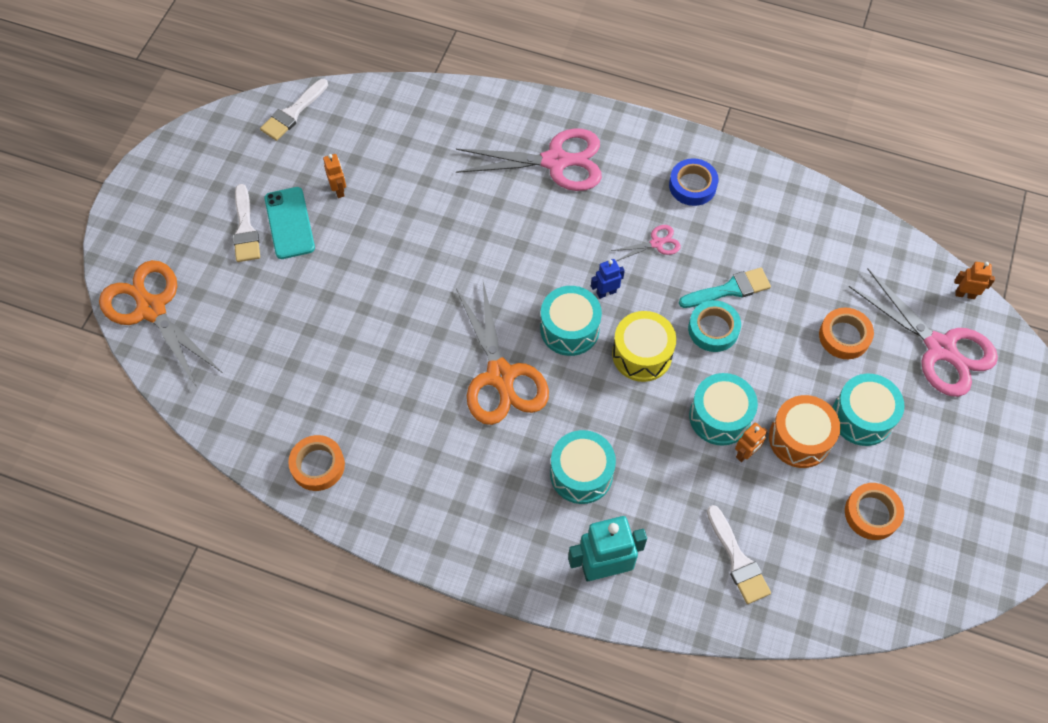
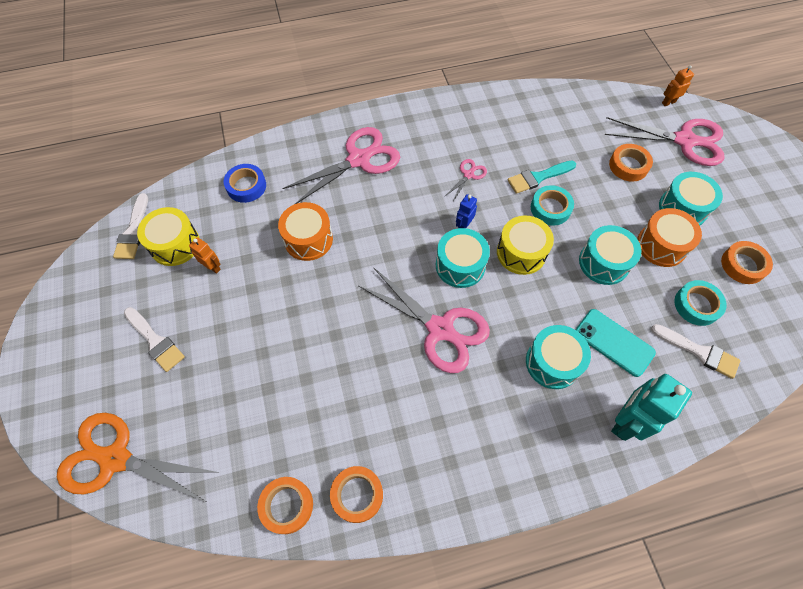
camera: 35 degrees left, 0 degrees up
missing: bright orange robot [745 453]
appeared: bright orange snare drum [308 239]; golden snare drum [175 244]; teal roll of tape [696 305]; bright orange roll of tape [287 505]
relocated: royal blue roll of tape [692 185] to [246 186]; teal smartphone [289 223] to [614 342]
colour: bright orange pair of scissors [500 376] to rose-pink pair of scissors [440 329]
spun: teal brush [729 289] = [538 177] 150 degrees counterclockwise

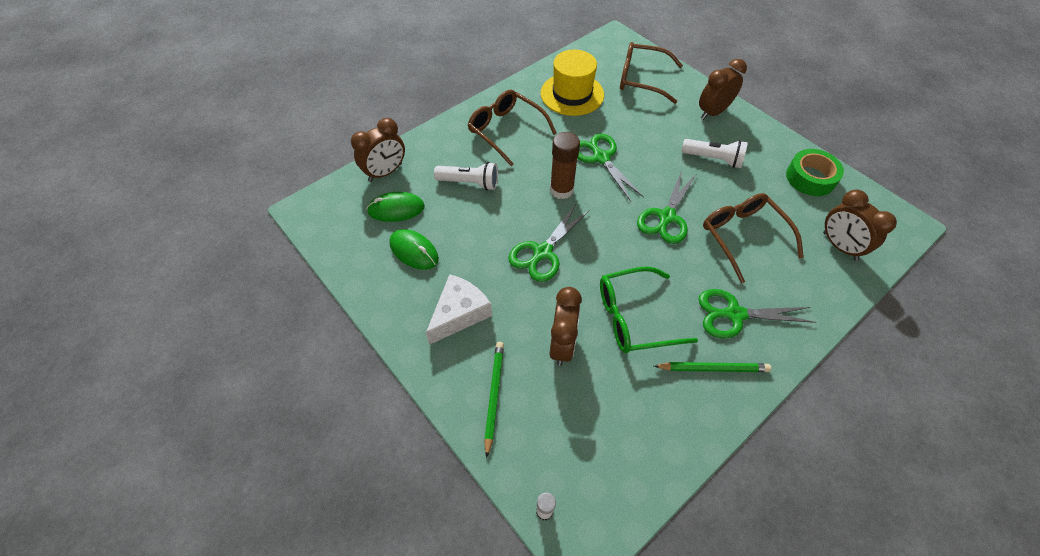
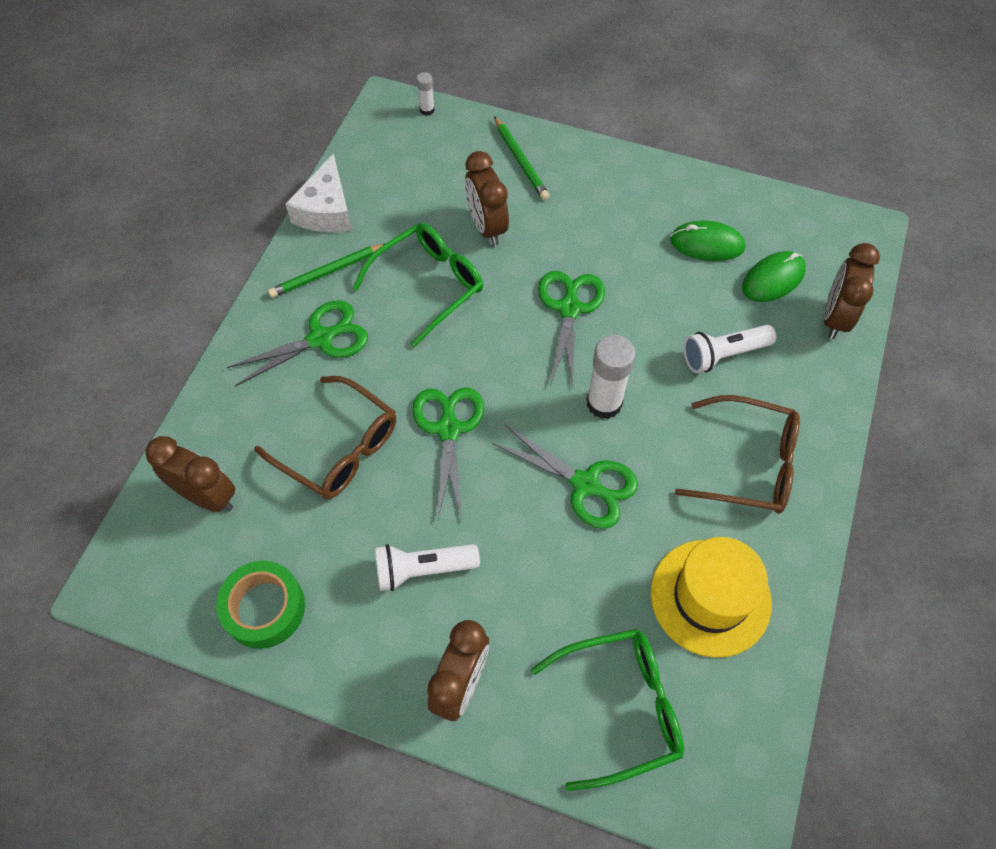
camera: 150 degrees right, 5 degrees up
relocated: pure white cheese [459 313] to [326 210]
colour: dark brown spectacles [642 79] to emerald spectacles [620 707]; dark brown glue stick [561 190] to pure white glue stick [604 403]

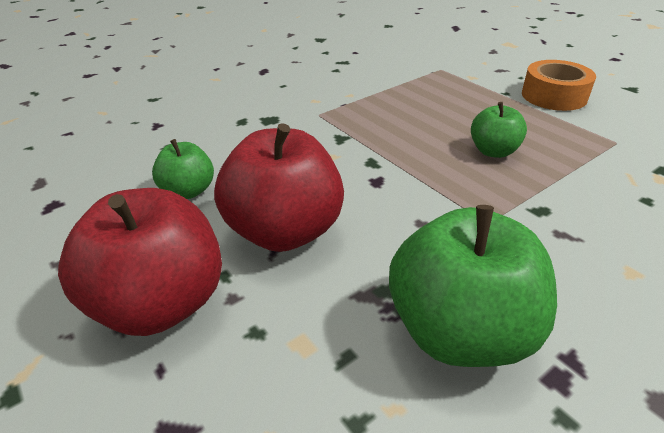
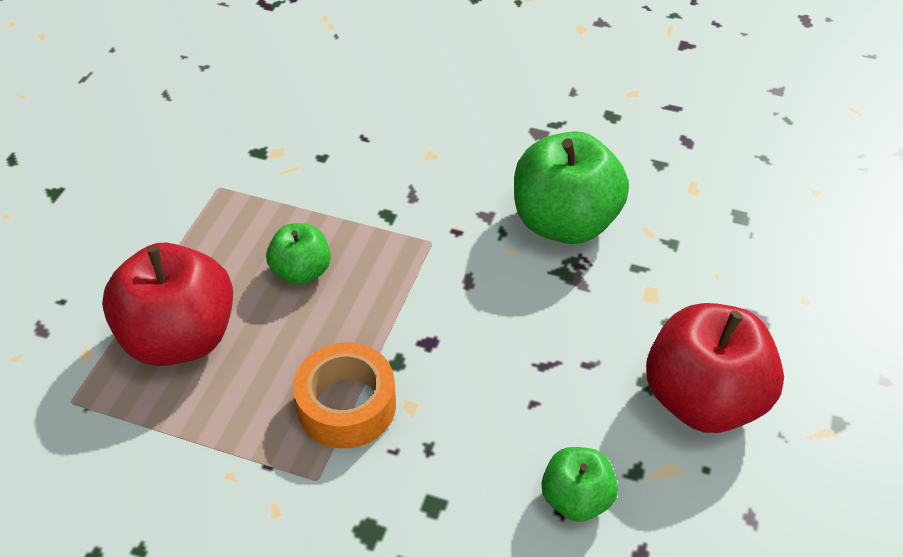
camera: 125 degrees left, 10 degrees up
relocated: bright orange roll of tape [553 96] to [347 405]; scarlet toy apple [285 231] to [180 338]

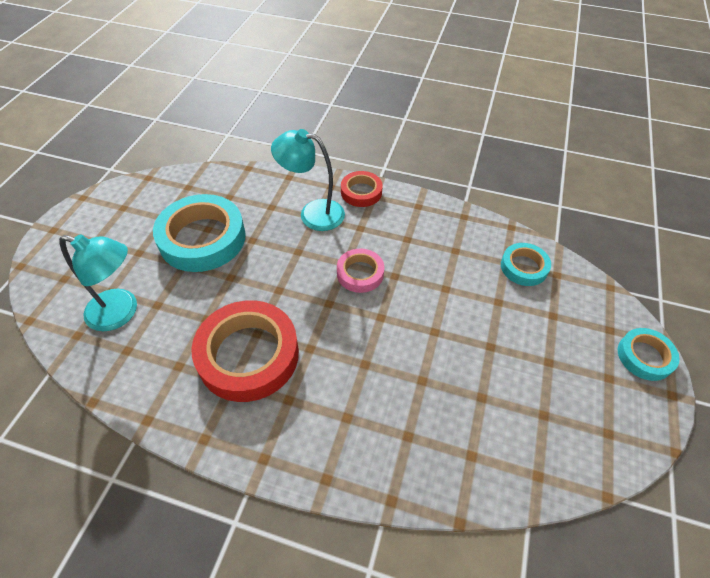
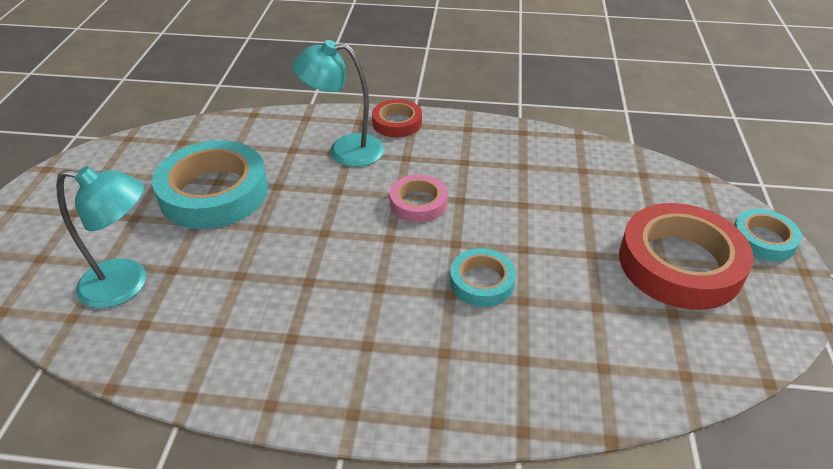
camera: 10 degrees left, 10 degrees down
relocated: teal roll of tape [524 267] to [482 282]; scarlet roll of tape [248 355] to [679 263]

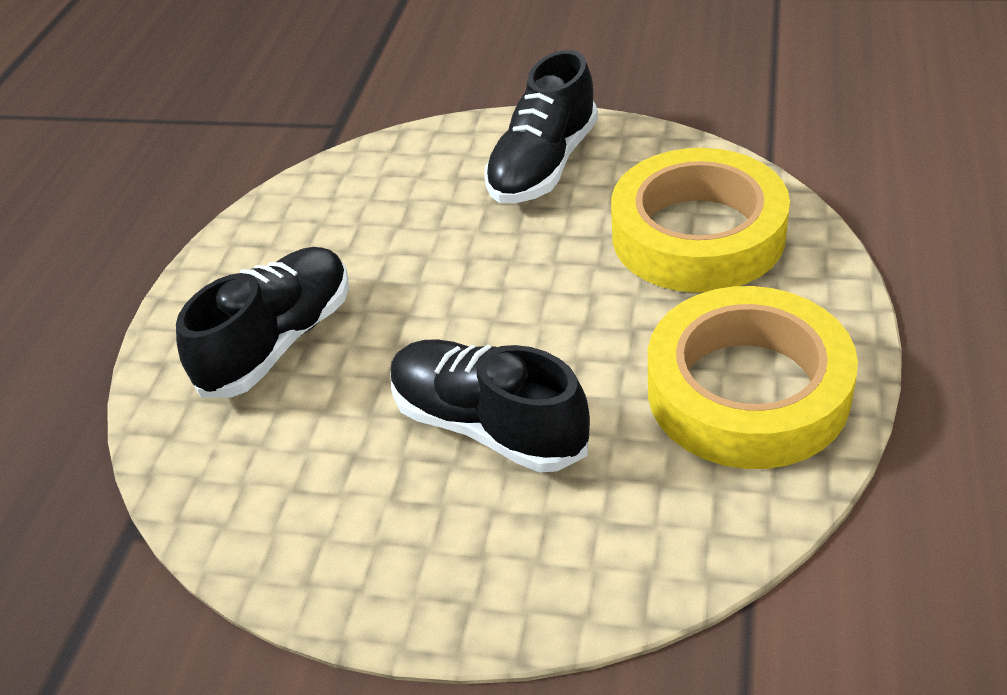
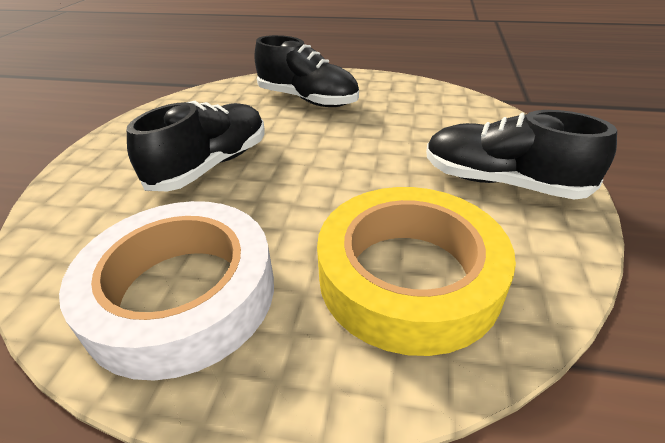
camera: 85 degrees right, 5 degrees down
colour: golden roll of tape [747 390] to pure white roll of tape [182 294]

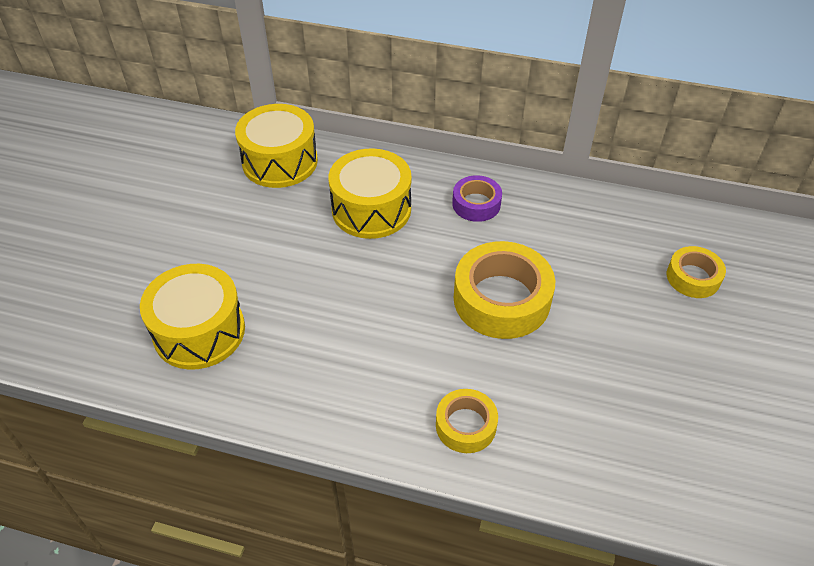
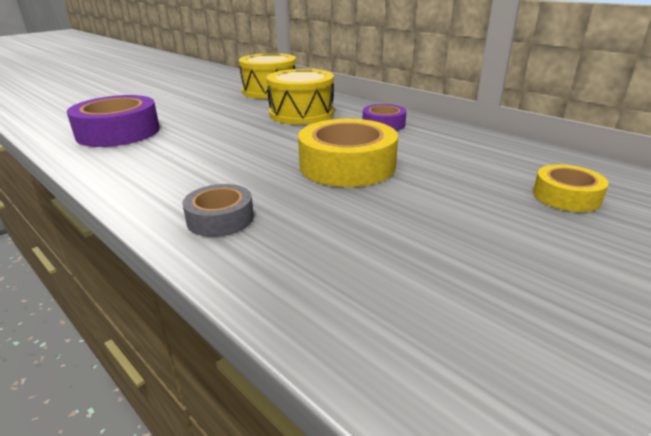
camera: 30 degrees right, 20 degrees down
exchanged: golden snare drum [199 331] to violet roll of tape [118 132]
colour: golden roll of tape [466 425] to gray roll of tape [220 218]

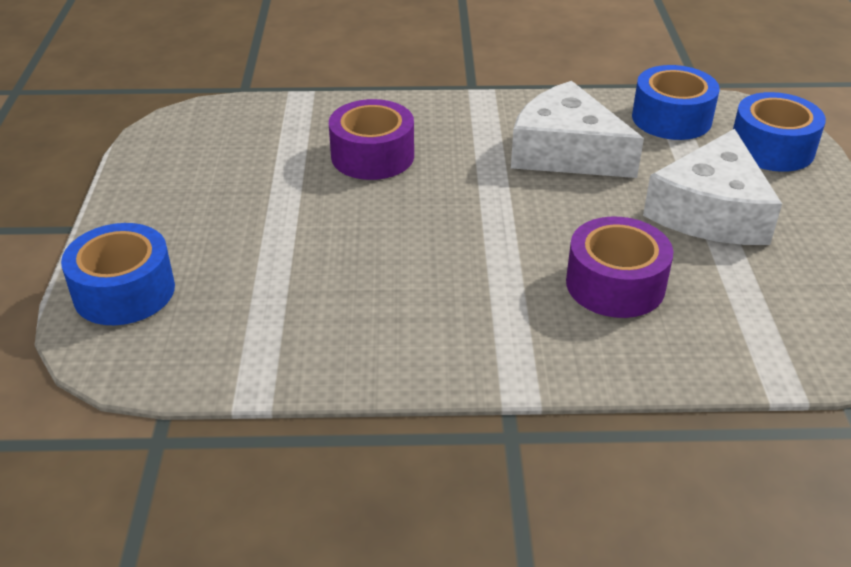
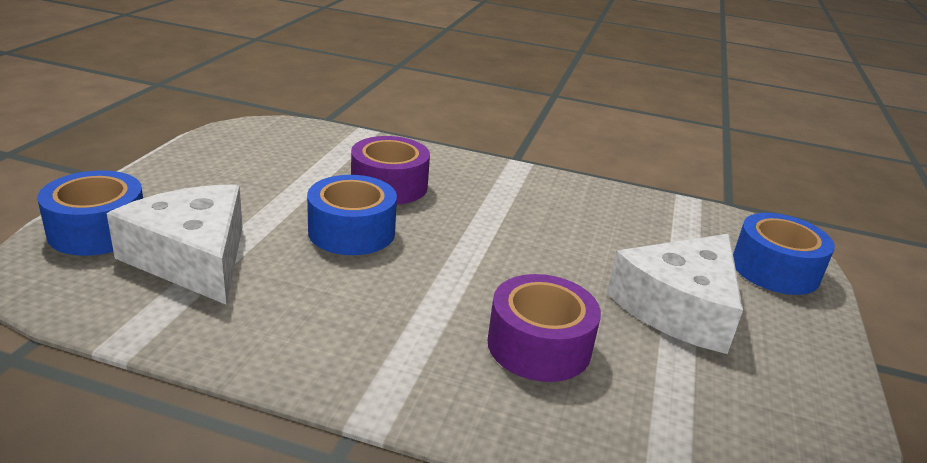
camera: 15 degrees right, 10 degrees down
relocated: royal blue roll of tape [671 118] to [351 231]; pure white cheese [566 152] to [193 258]

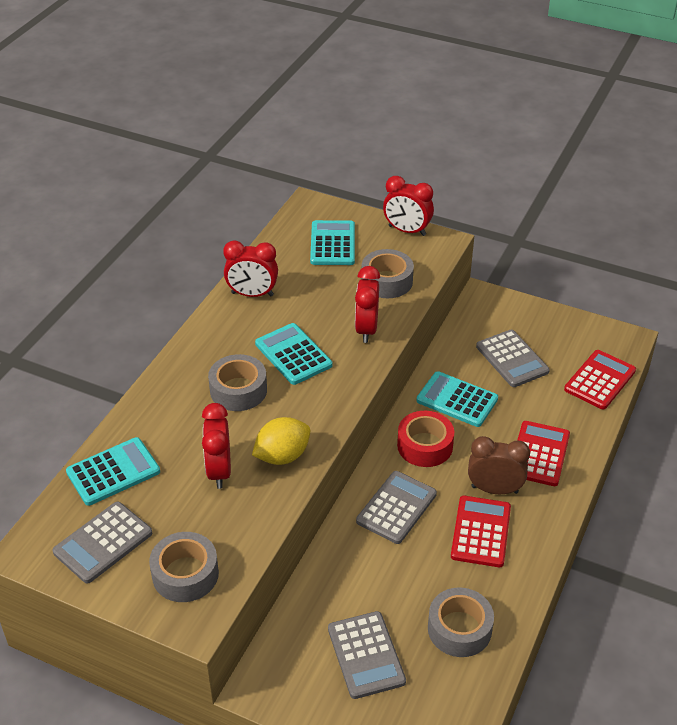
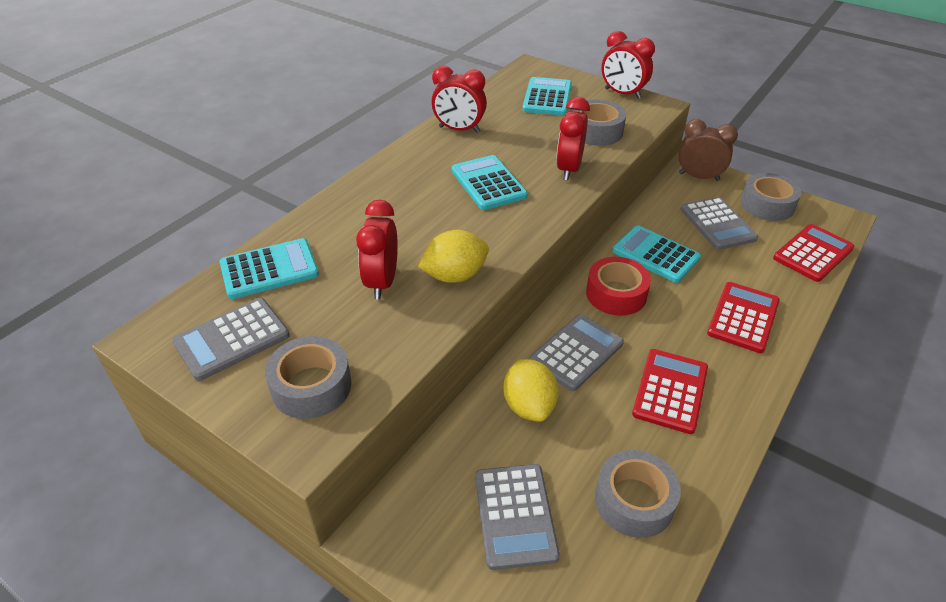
camera: 10 degrees right, 0 degrees up
appeared: golden citrus fruit [529 406]
relocated: gray roll of tape [238 390] to [767 205]; dark brown clock [494 489] to [699 177]

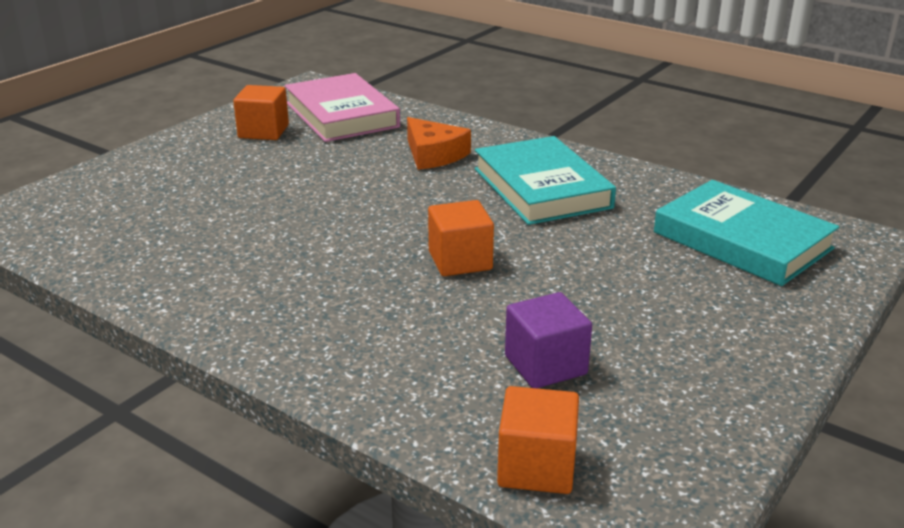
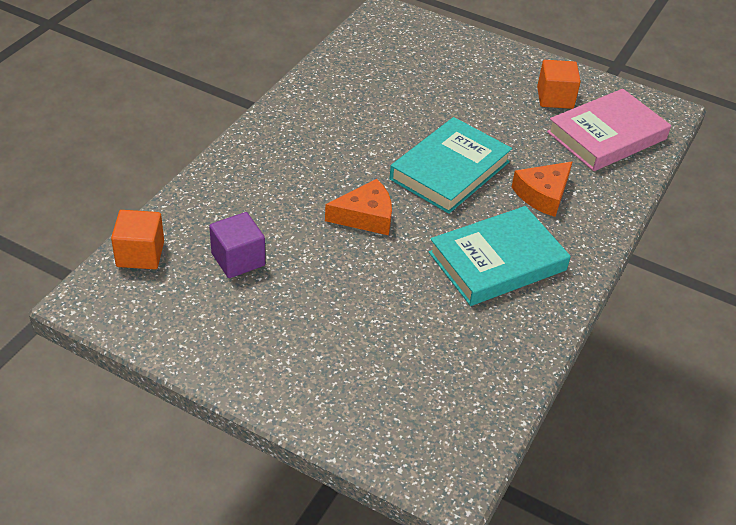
camera: 80 degrees right, 15 degrees up
relocated: teal book [742 240] to [450 170]
exchanged: bright orange cube [460 261] to bright orange cheese [365 216]

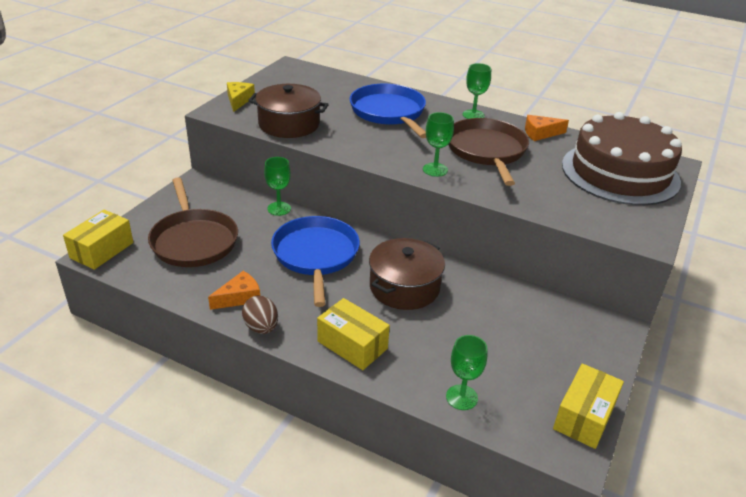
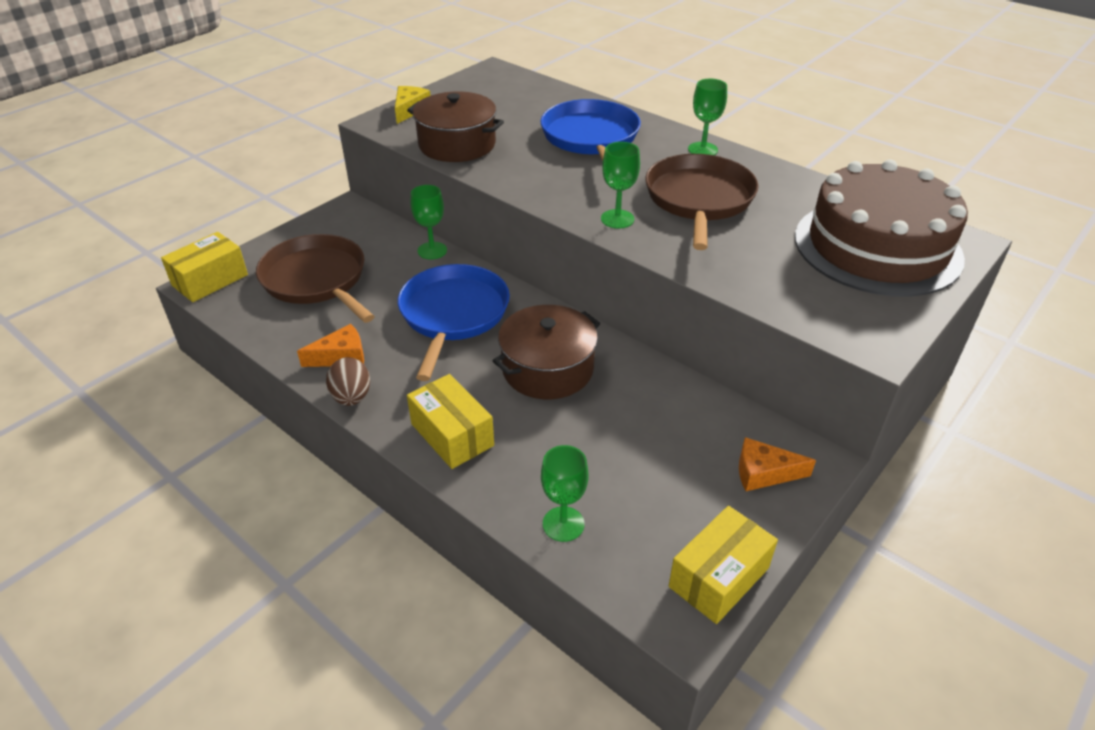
camera: 15 degrees right, 5 degrees up
relocated: bright orange cheese [540 133] to [764 473]
spun: dark brown pan [194 240] = [316 280] 150 degrees clockwise

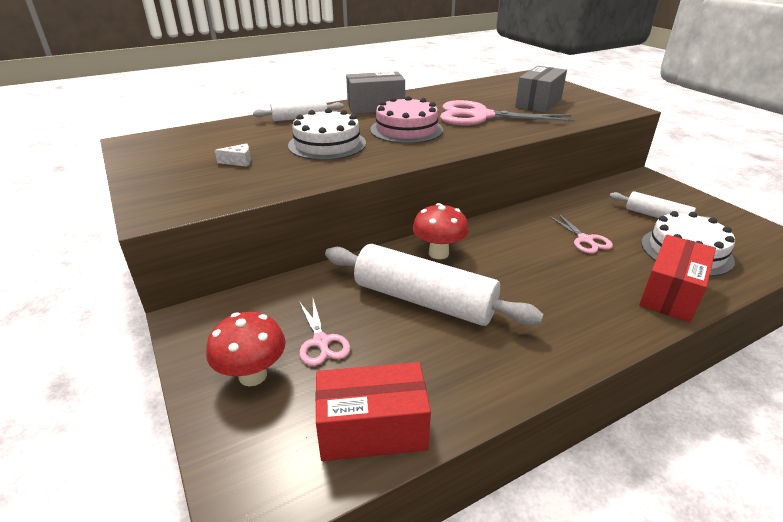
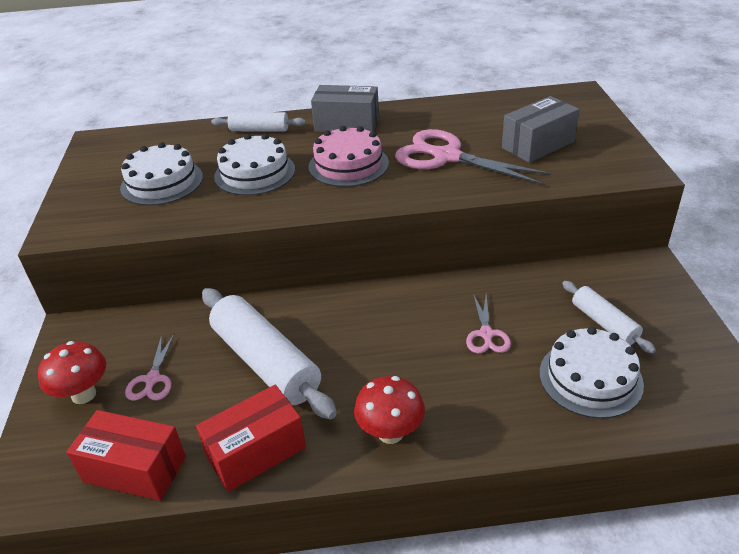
camera: 25 degrees right, 5 degrees up
relocated: scarlet toadstool [438 253] to [390 433]; scarlet box [670 293] to [256 452]
exchanged: pure white cheese [239 161] to pure white gateau [162 182]

